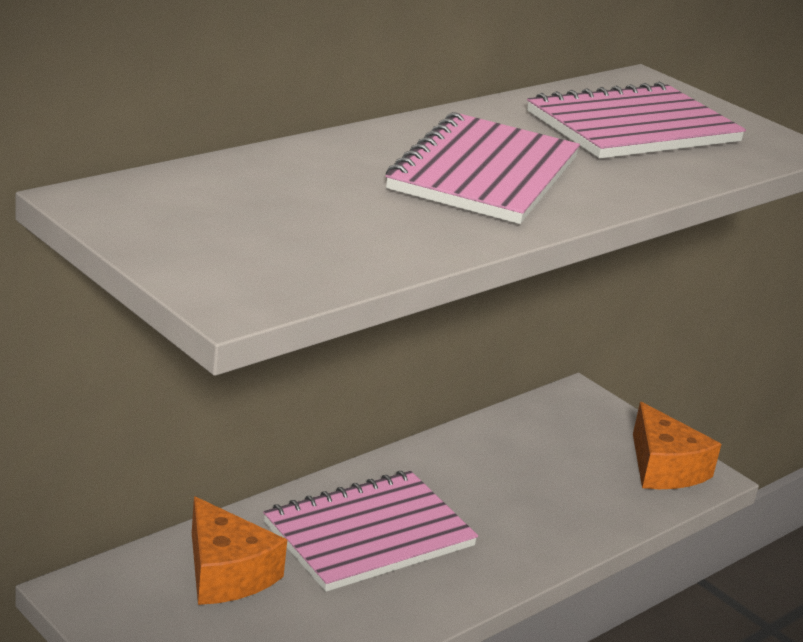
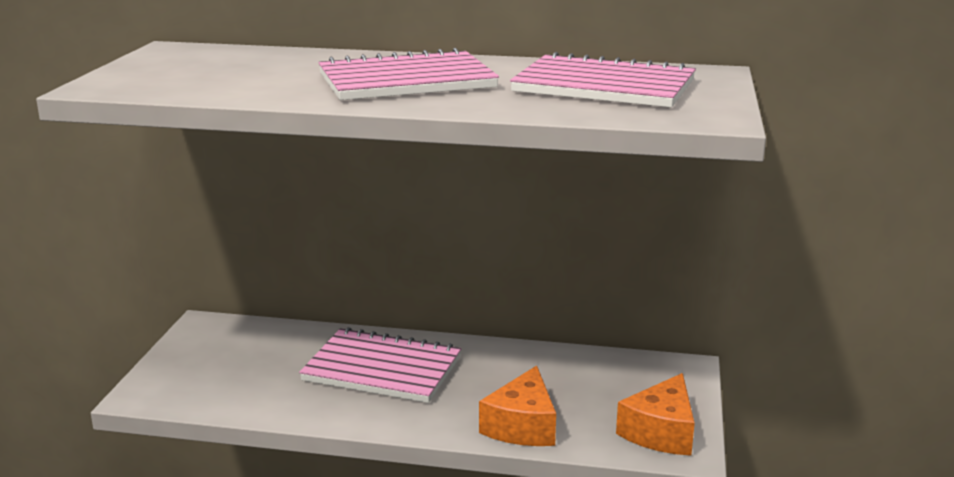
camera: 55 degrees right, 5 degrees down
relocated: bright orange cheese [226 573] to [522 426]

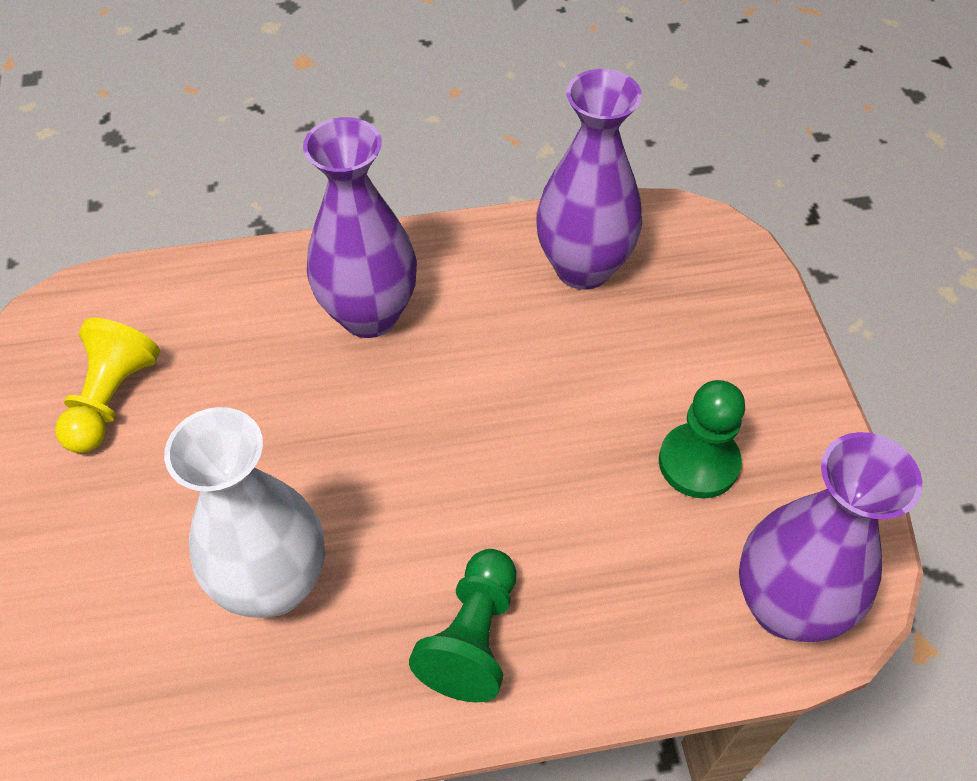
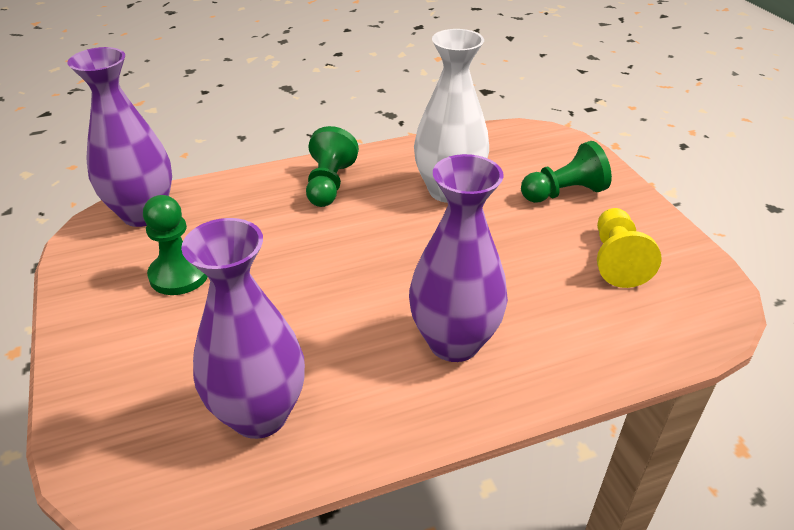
camera: 170 degrees right, 15 degrees down
appeared: emerald pawn [564 193]

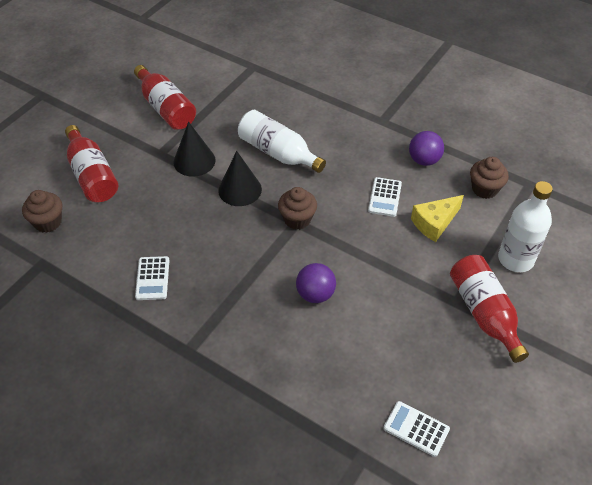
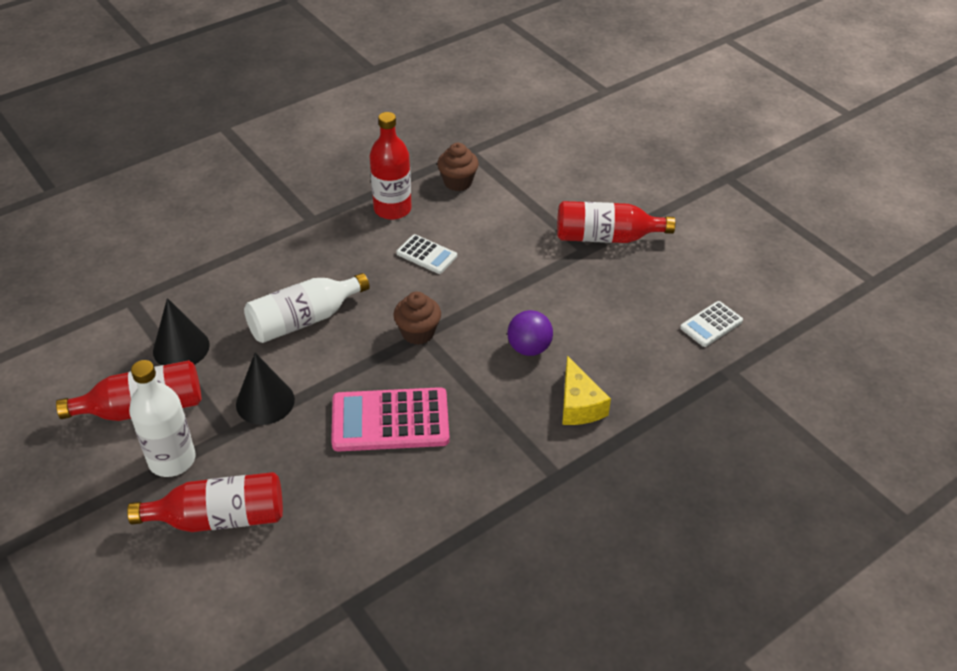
camera: 70 degrees left, 5 degrees down
missing: dark brown muffin [48 222]; pure white calculator [152 278]
appeared: rose-pink calculator [390 421]
relocated: black cone shape [240 189] to [181 348]; pure white flask [515 259] to [172 460]; golden cheese [434 223] to [579 405]
exchanged: violet sphere [424 160] to scarlet flask [392 209]

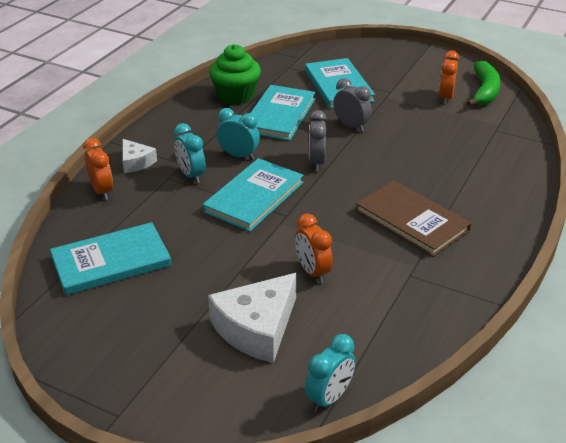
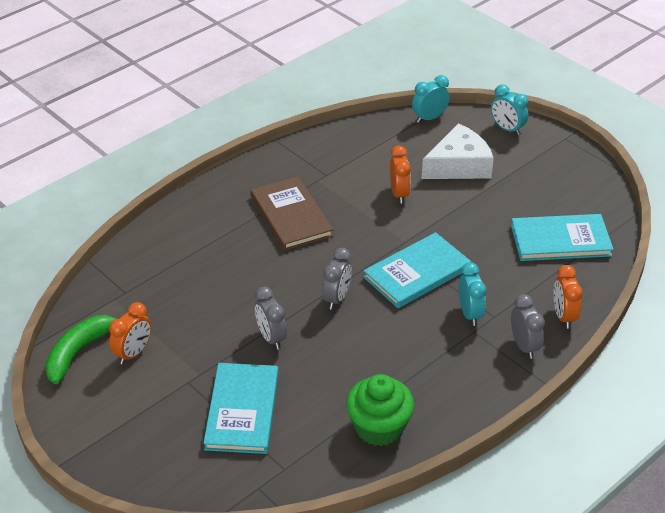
camera: 160 degrees left, 5 degrees up
missing: teal book [279 115]
relocated: teal clock [239 156] to [507 129]
exchanged: pure white cheese [136 162] to gray clock [524 346]

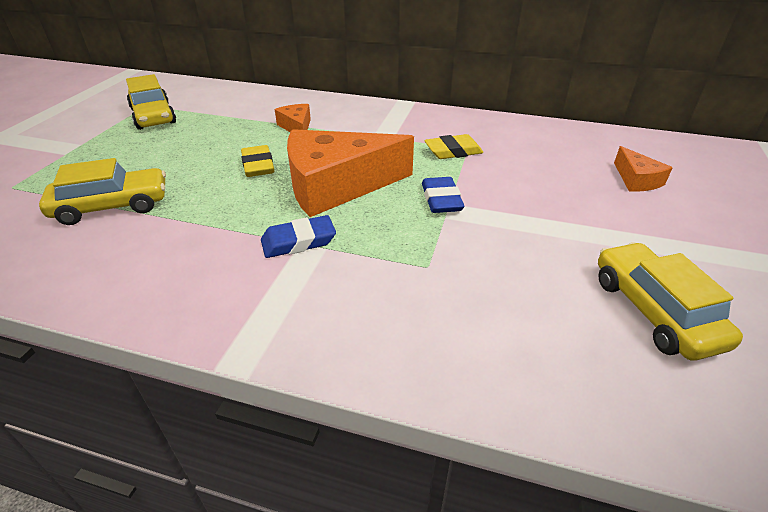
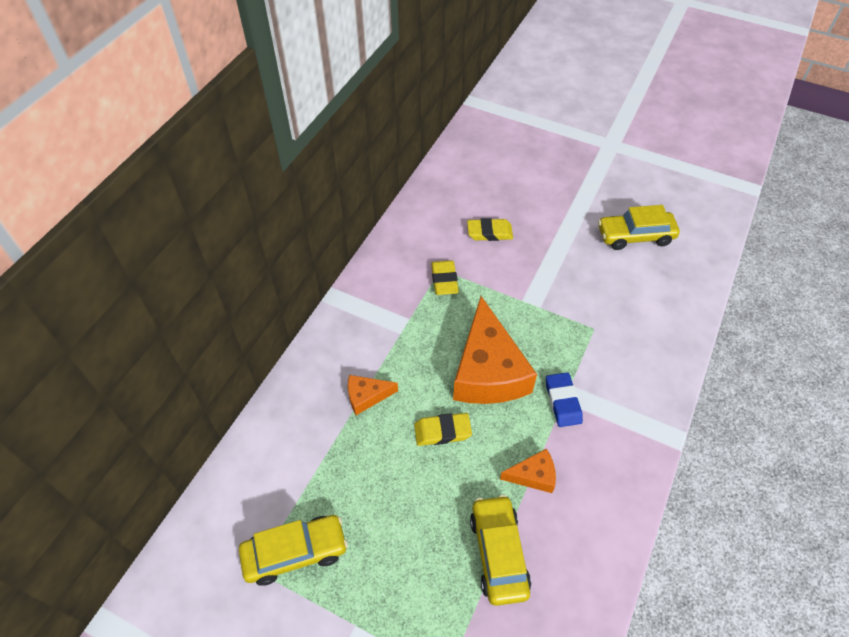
camera: 80 degrees left, 15 degrees up
missing: royal blue eraser [441 199]
appeared: golden eraser [489 232]
relocated: bright orange cheese [636 180] to [533 475]

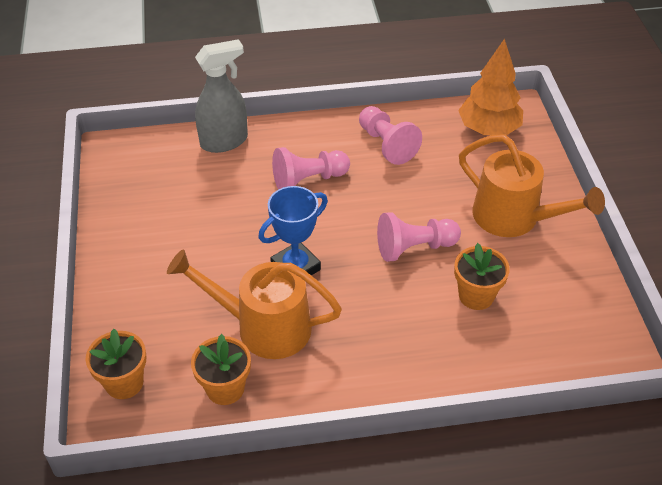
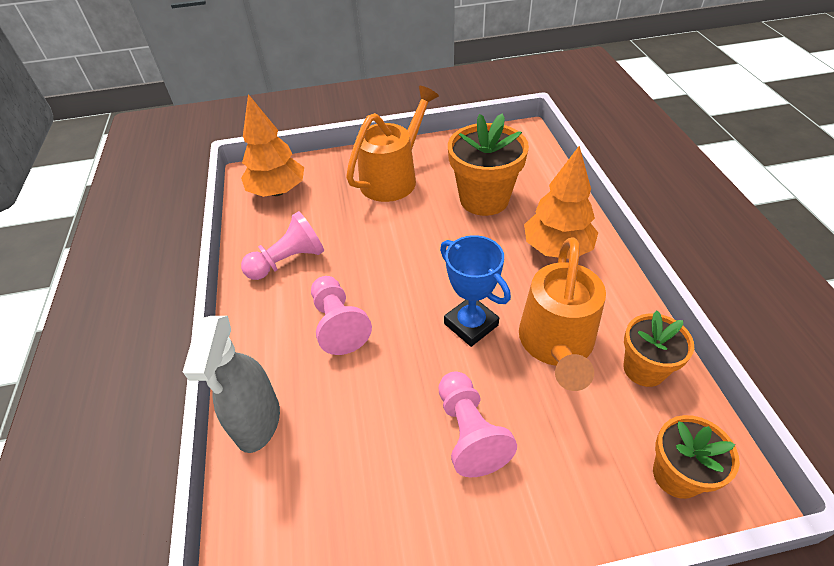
camera: 90 degrees left, 0 degrees up
appeared: bright orange toy tree [557 248]
relocated: rose-pink pawn [414 248] to [469 432]
spun: gray spray cleaner [224 141] = [258 422] 150 degrees counterclockwise
size: bright orange potted plant [476 296] = [484 199] x1.64

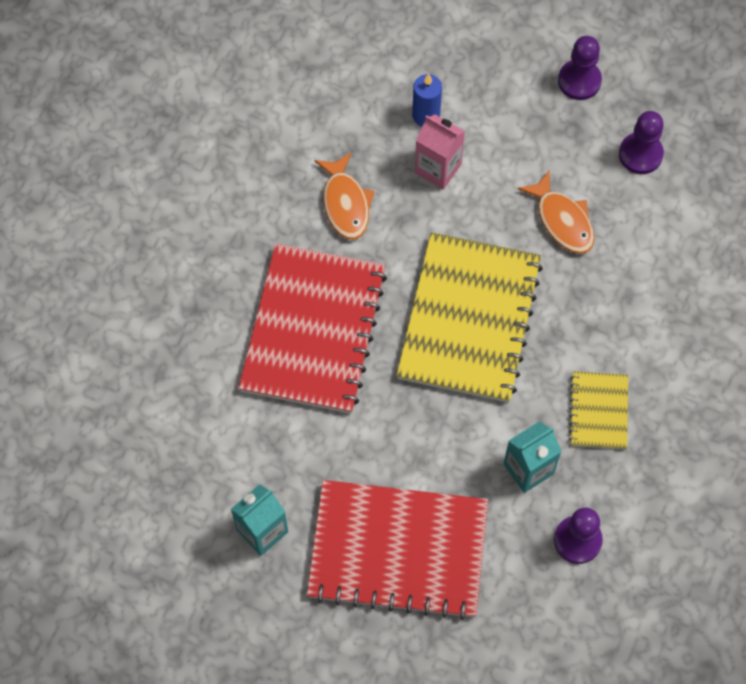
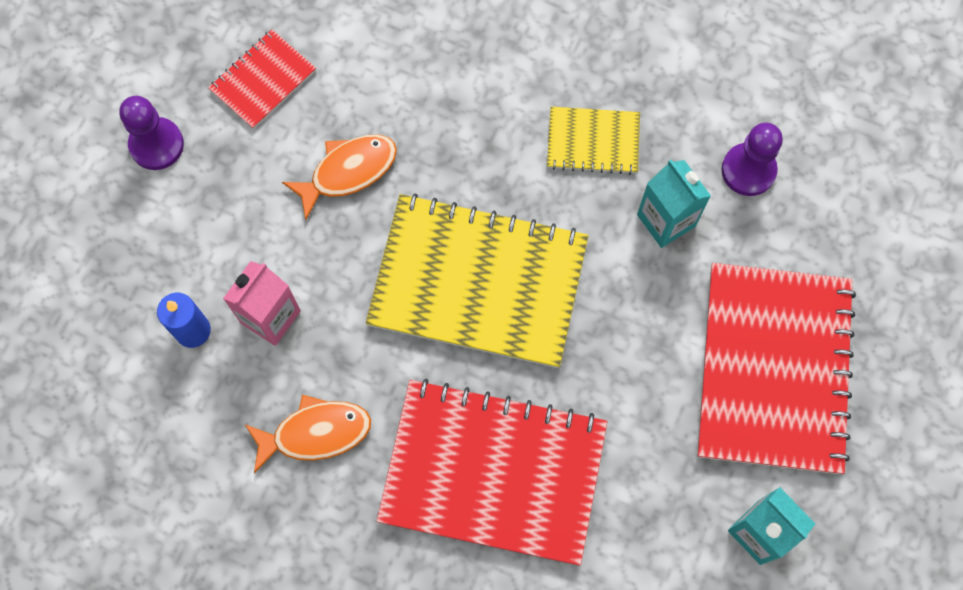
camera: 90 degrees left, 5 degrees up
exchanged: violet pawn [640 154] to scarlet notepad [263 80]

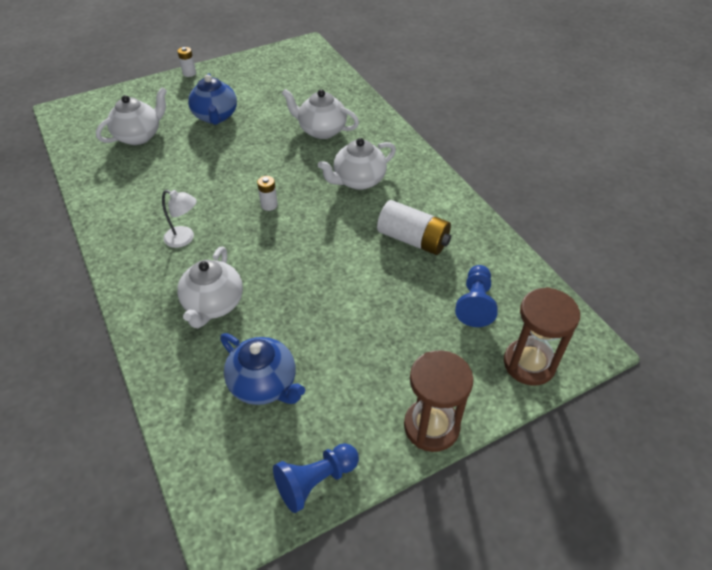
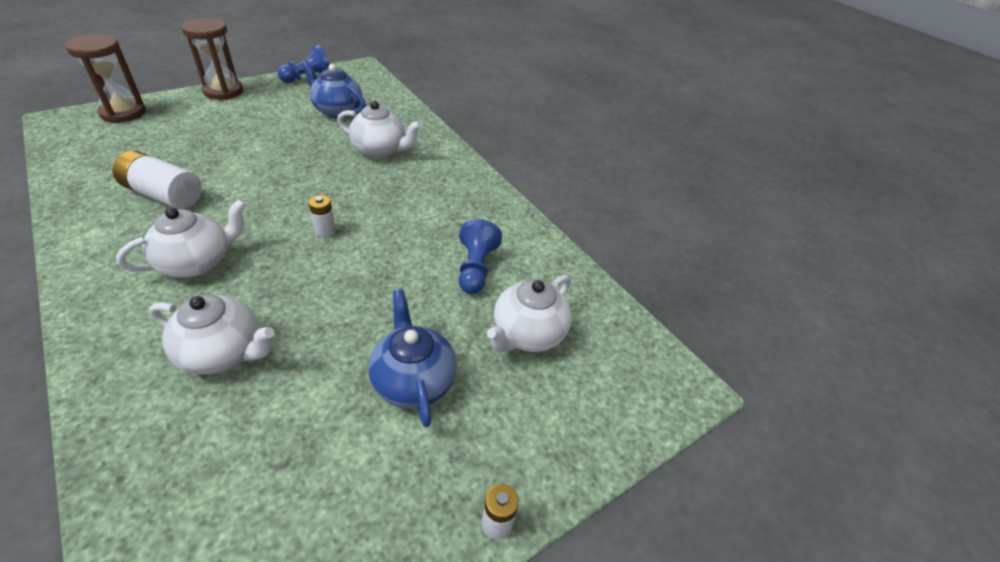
camera: 170 degrees right, 5 degrees down
missing: pure white reading lamp [184 239]
relocated: royal blue pawn [475 304] to [475 268]
spun: pure white tea pot [213 305] = [380 150] 105 degrees clockwise

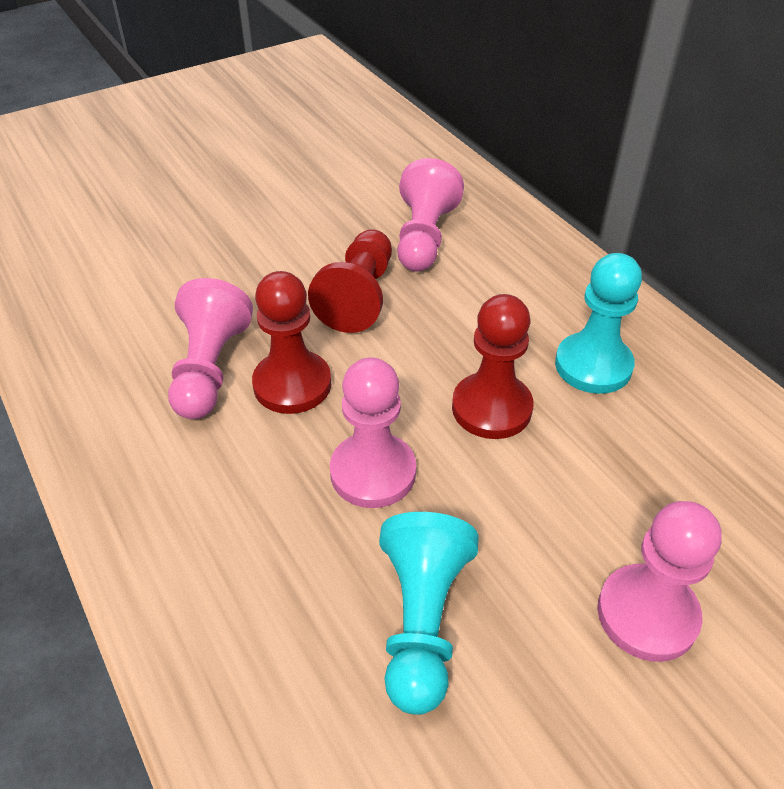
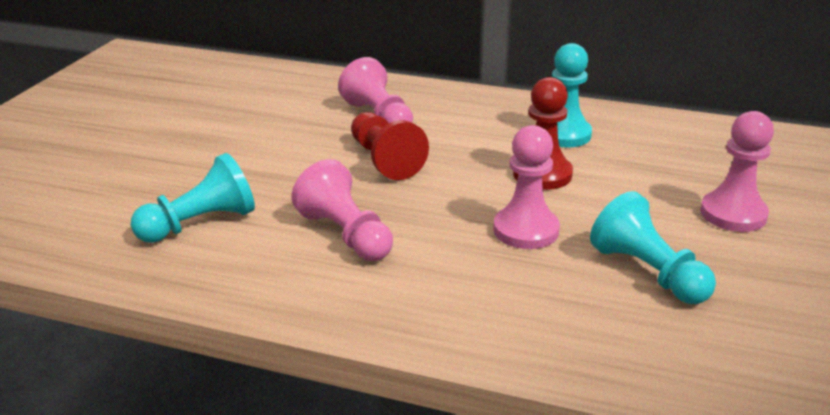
camera: 40 degrees left, 15 degrees down
missing: scarlet pawn [292 384]
appeared: teal pawn [200 223]

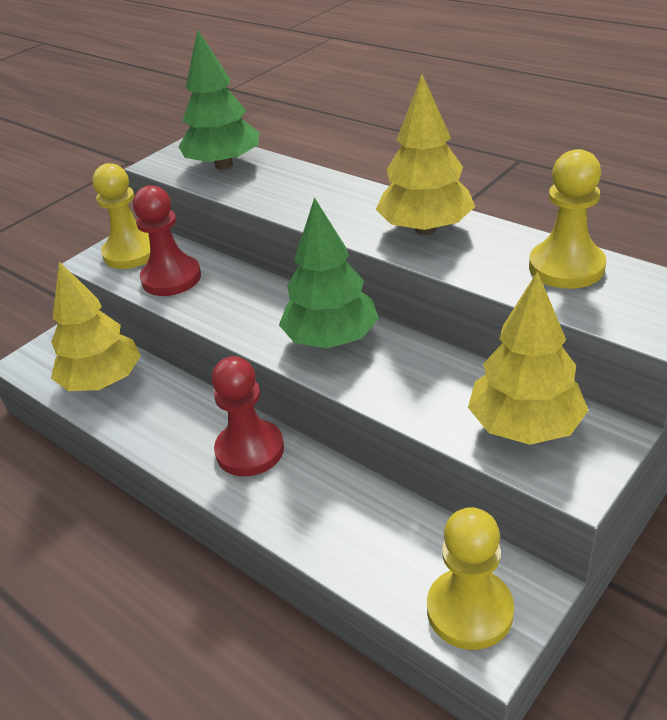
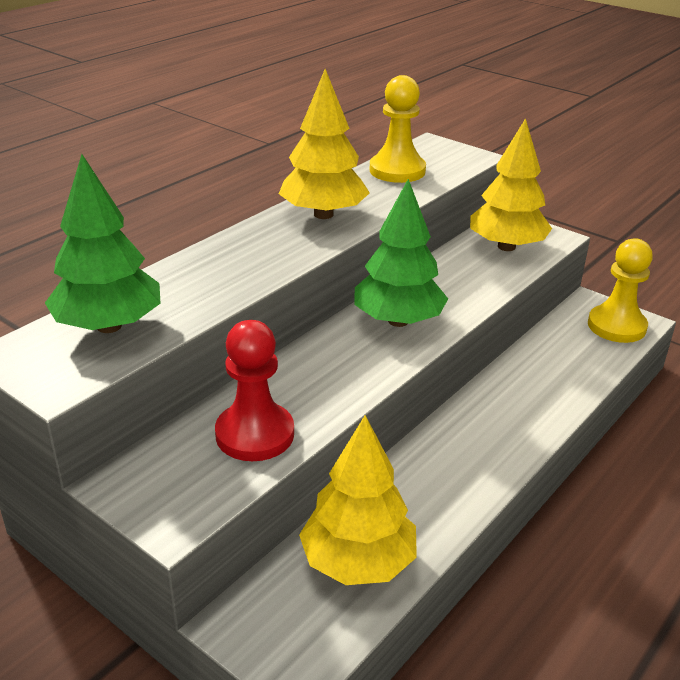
camera: 95 degrees left, 5 degrees down
missing: golden pawn [131 253]; scarlet pawn [250 450]

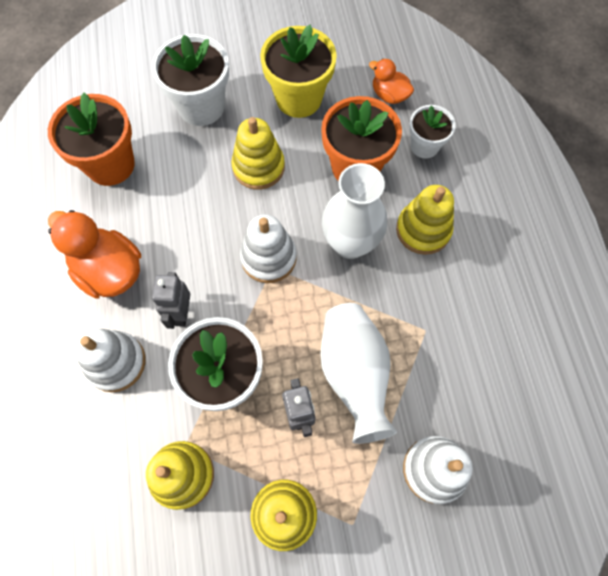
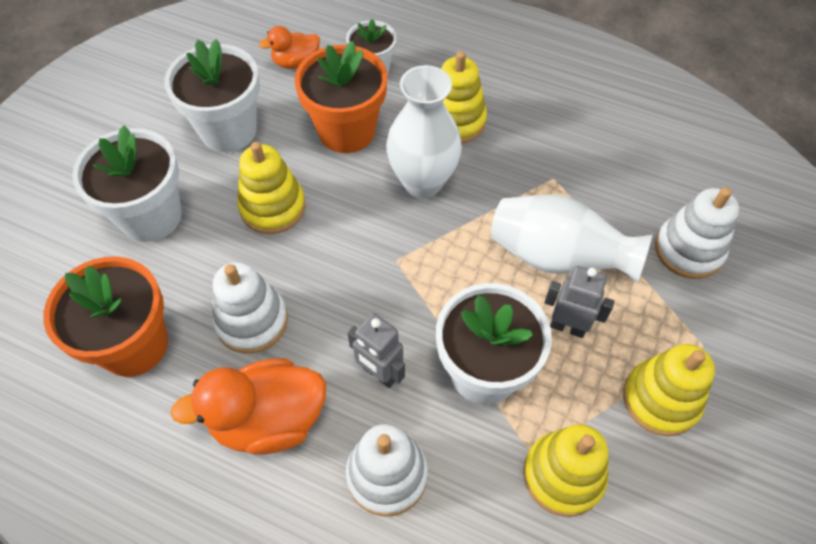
camera: 55 degrees left, 10 degrees down
relocated: pure white ring stacker [268 257] to [252 321]
colour: golden potted plant [299 98] to pure white potted plant [228 130]

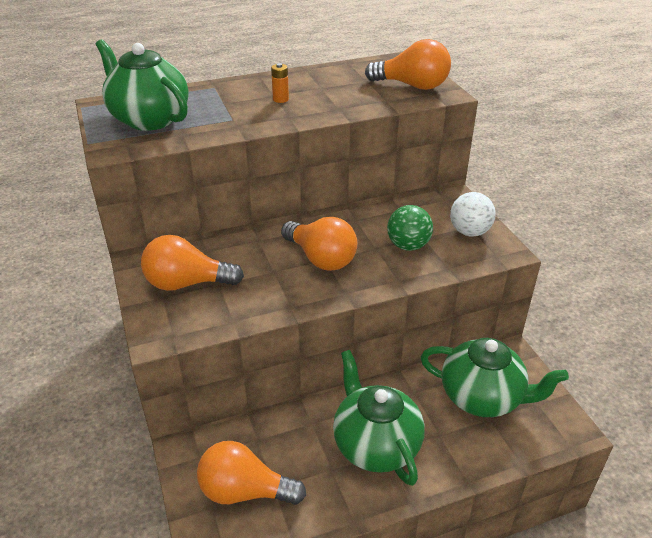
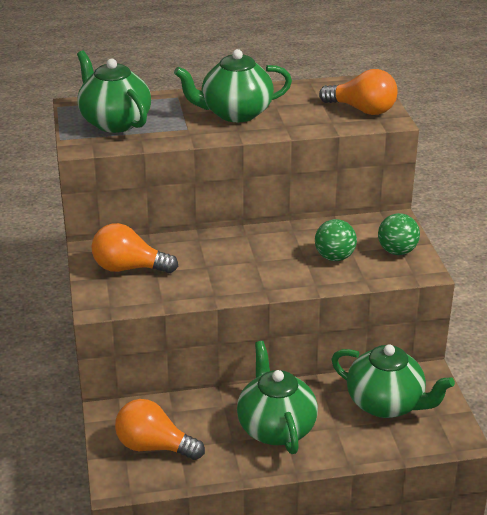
camera: 10 degrees right, 5 degrees down
missing: bright orange bulb [321 258]
exchanged: bright orange battery [280 99] to emerald tea pot [235 113]
colour: pure white sphere [469 232] to emerald sphere [397 251]

